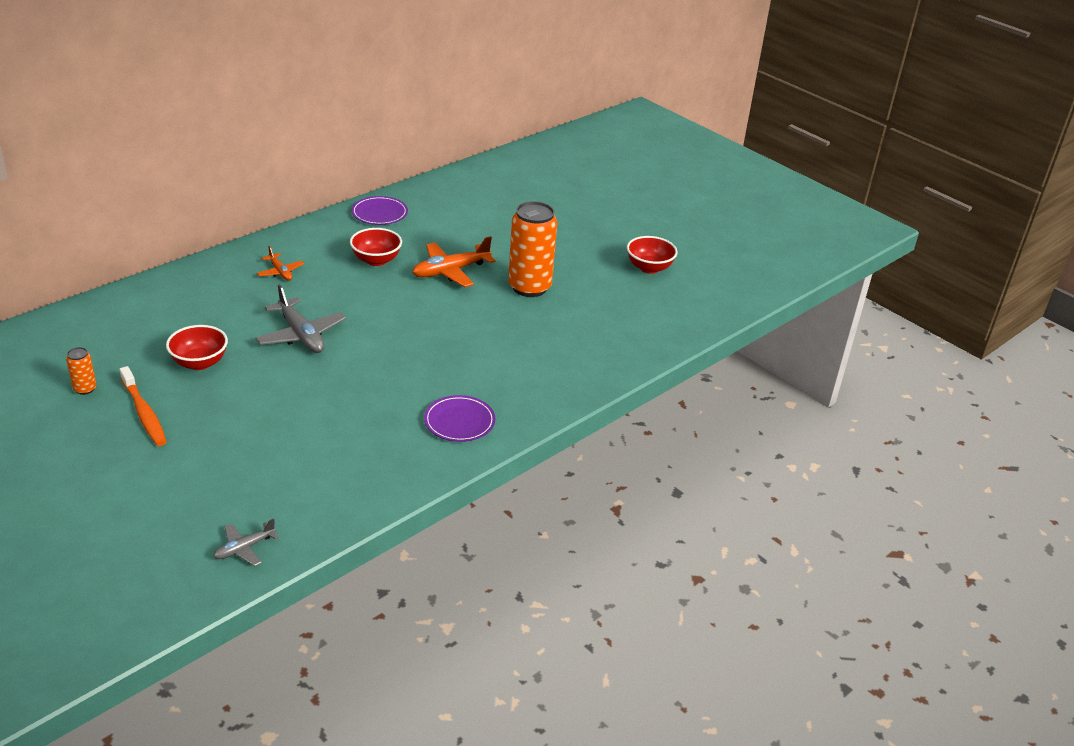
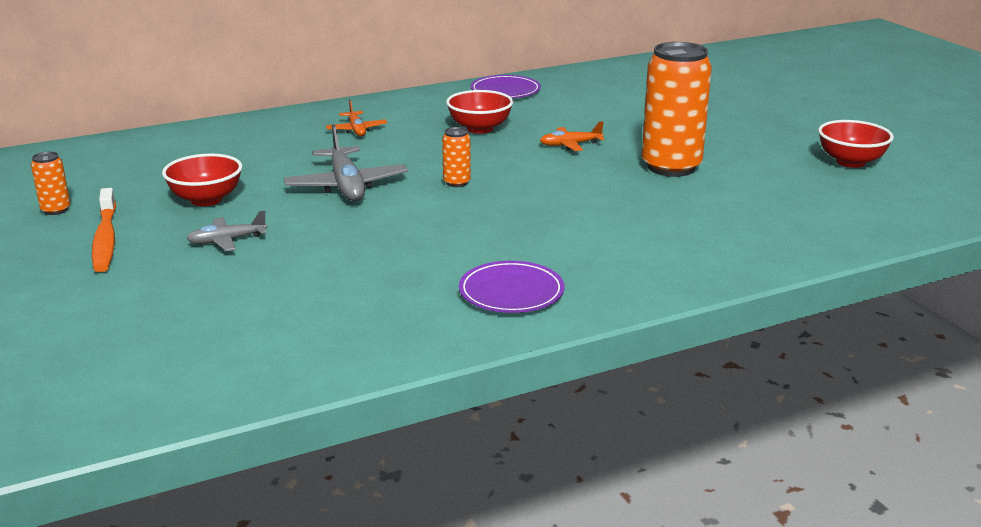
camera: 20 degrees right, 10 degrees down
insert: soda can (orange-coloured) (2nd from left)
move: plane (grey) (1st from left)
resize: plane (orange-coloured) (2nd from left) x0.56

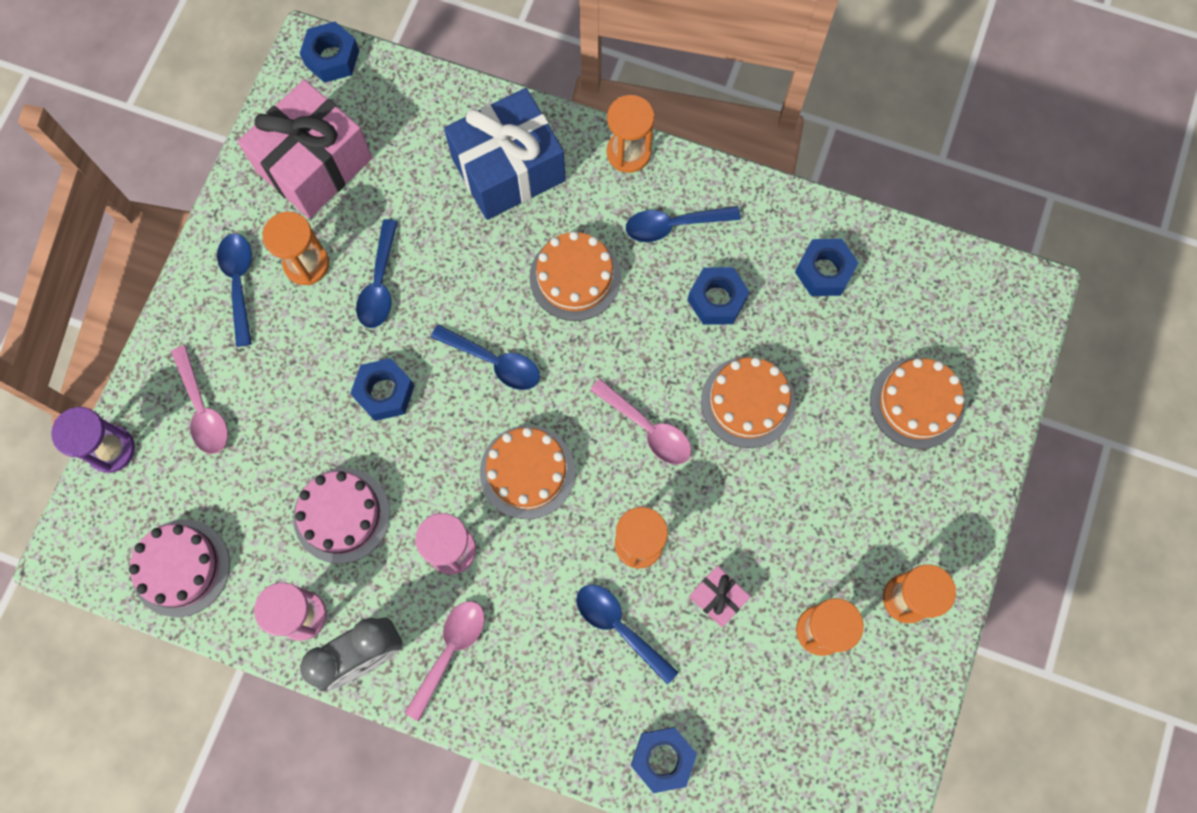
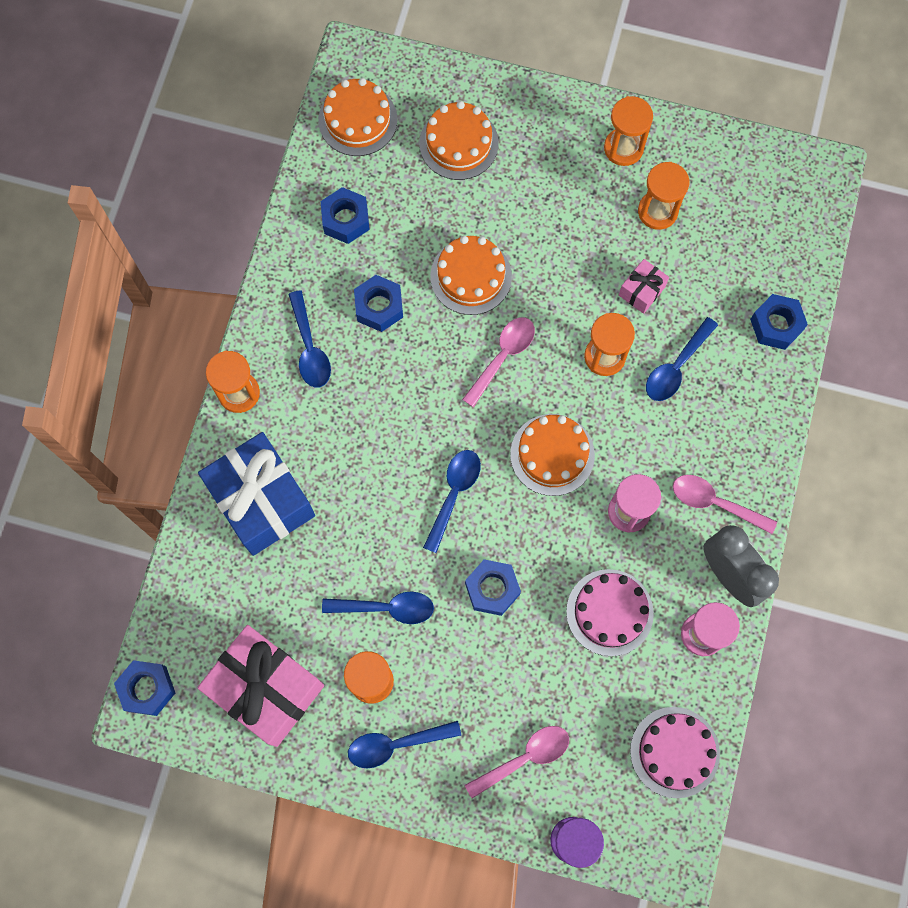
camera: 95 degrees left, 0 degrees up
move: cake (orange-coloured) (2nd from left in the first image) to cake (orange-coloured) (1st from left)

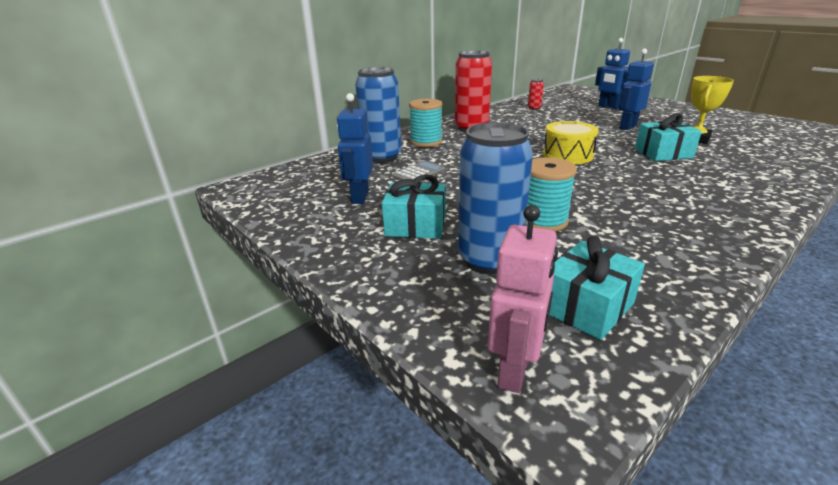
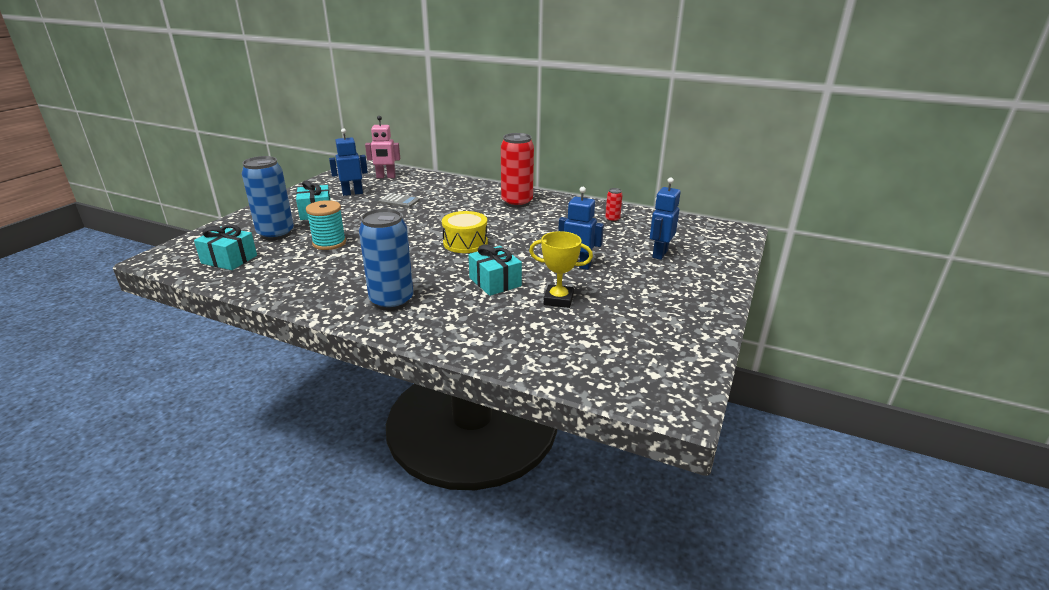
camera: 65 degrees right, 0 degrees up
delete: spool (teal) (1st from left)
move: soda can (blue) (1st from left in the first image) to soda can (blue) (2nd from left); toy robot (rosy)

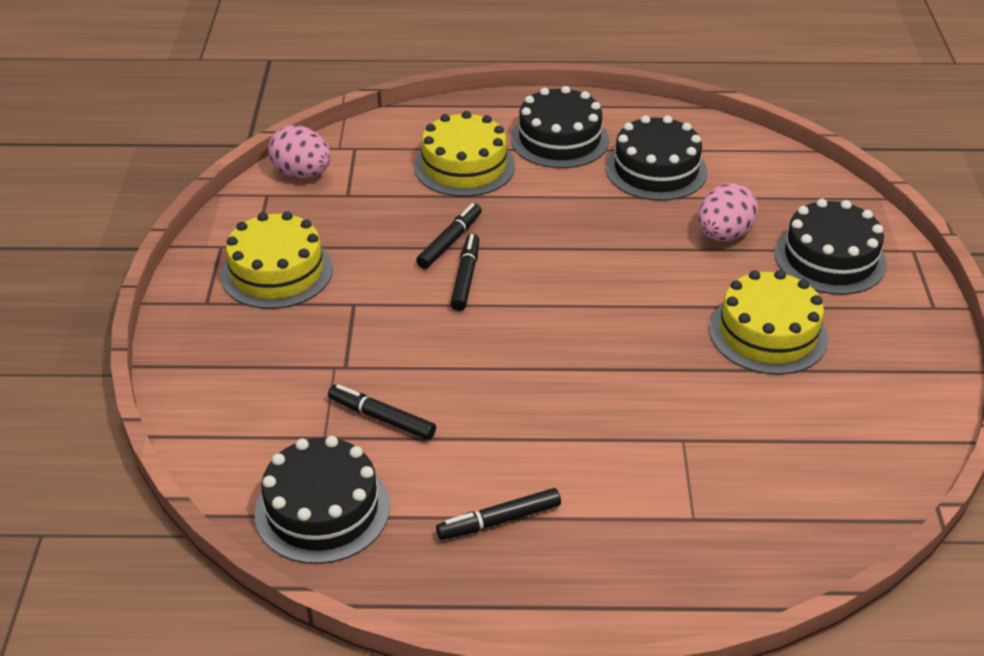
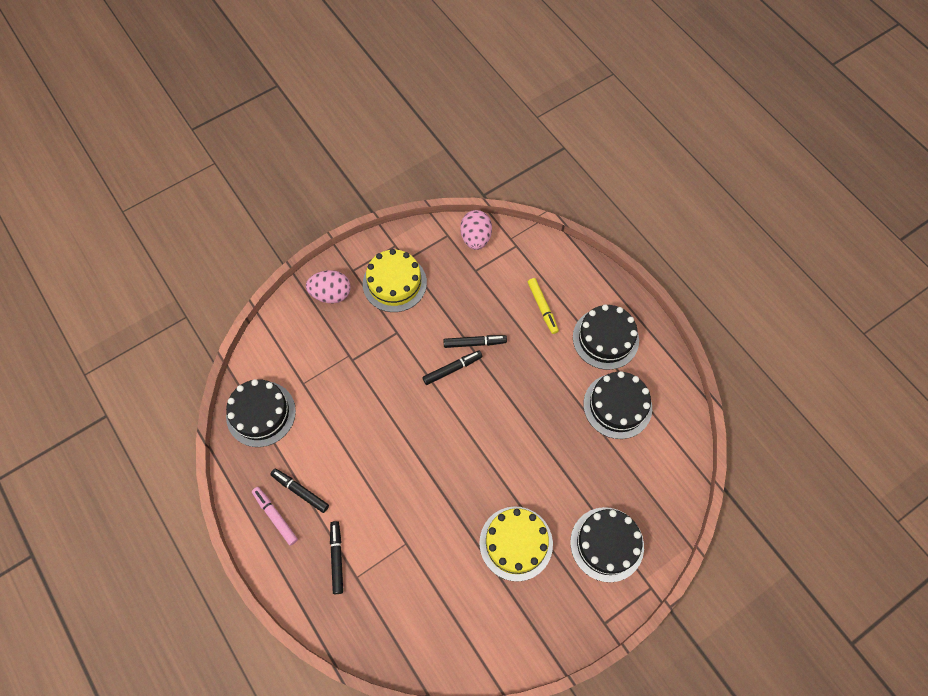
camera: 55 degrees right, 25 degrees up
insert: felt pen (rosy)
move: felt pen (jet-black) (1st from left in the first image) to felt pen (jet-black) (2nd from left); egg shape (rosy) (2nd from left in the first image) to egg shape (rosy) (1st from left)
replace: cake (bright yellow) (2nd from left) to felt pen (bright yellow)

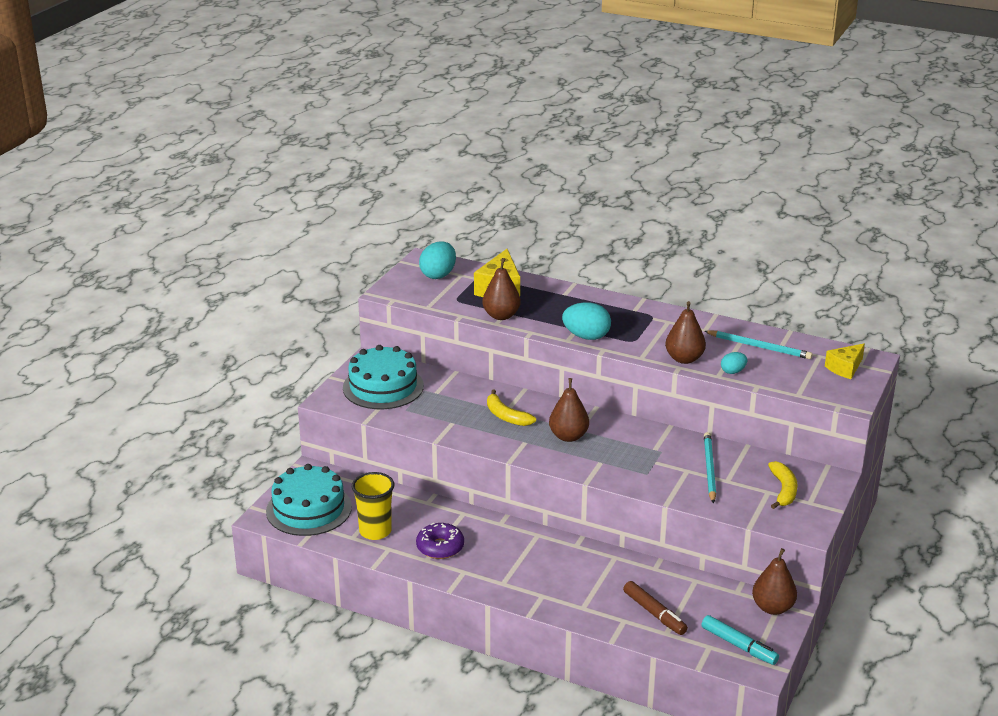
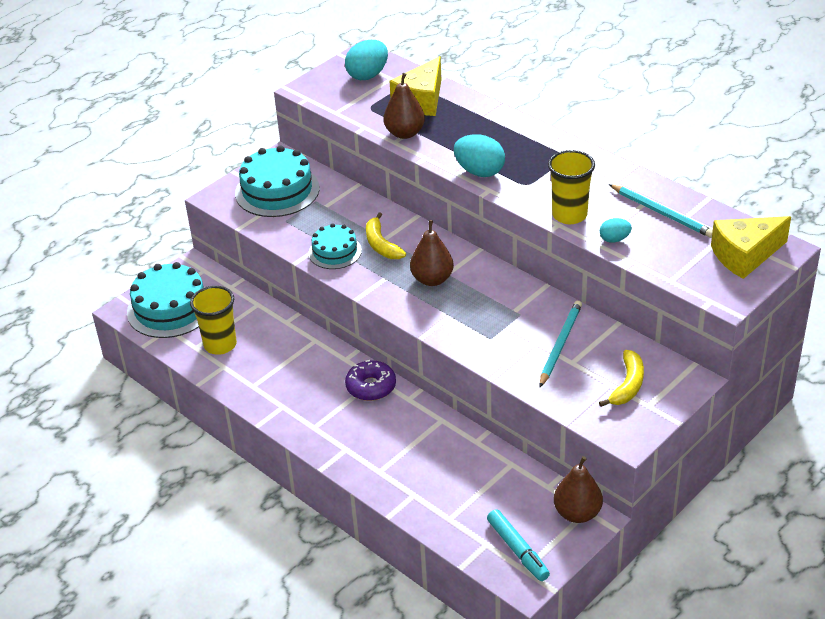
camera: 20 degrees right, 10 degrees up
delete: felt pen (russet)
insert: cake (teal) (3rd from left)
move: doughnut (purple)
replace: pear fruit (russet) (3rd from left) to cup (bright yellow) (2nd from left)
resize: cheese wedge (bright yellow) (2nd from left) x1.54

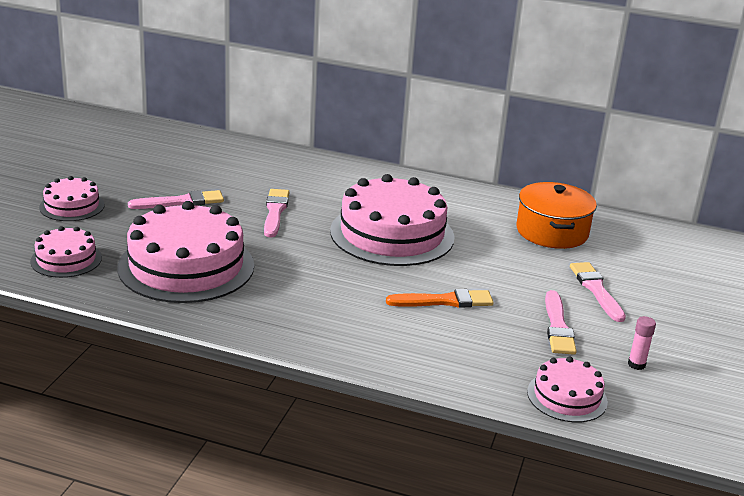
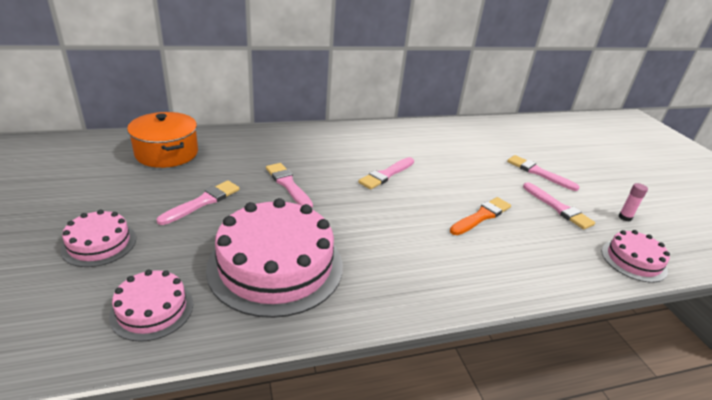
camera: 35 degrees left, 5 degrees up
move: stockpot (orange-coloured)
replace: cake (rosy) (4th from left) to paint brush (rosy) (3rd from left)

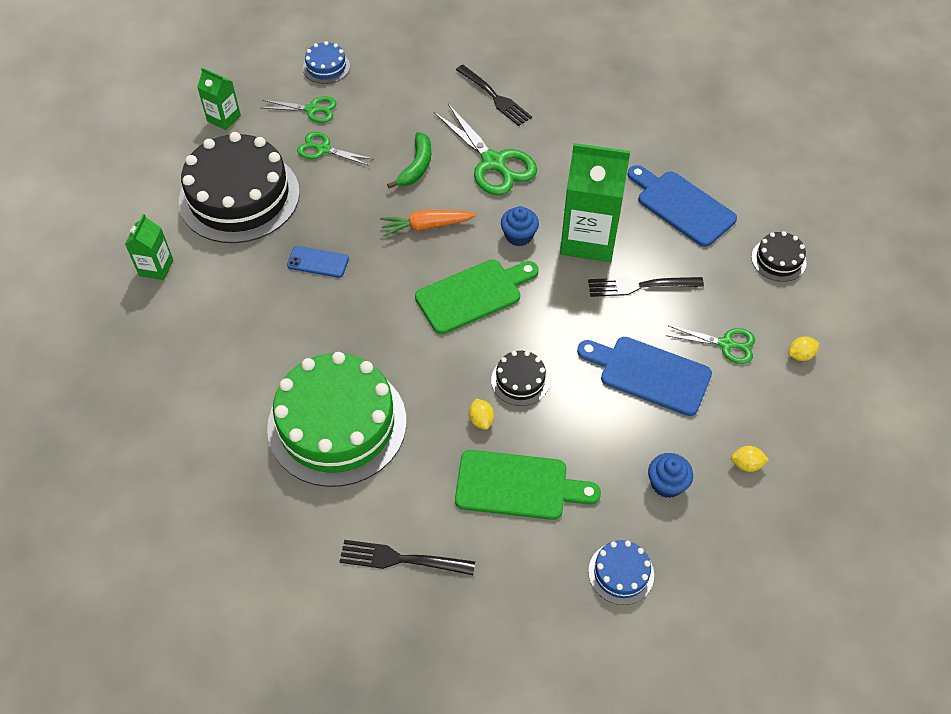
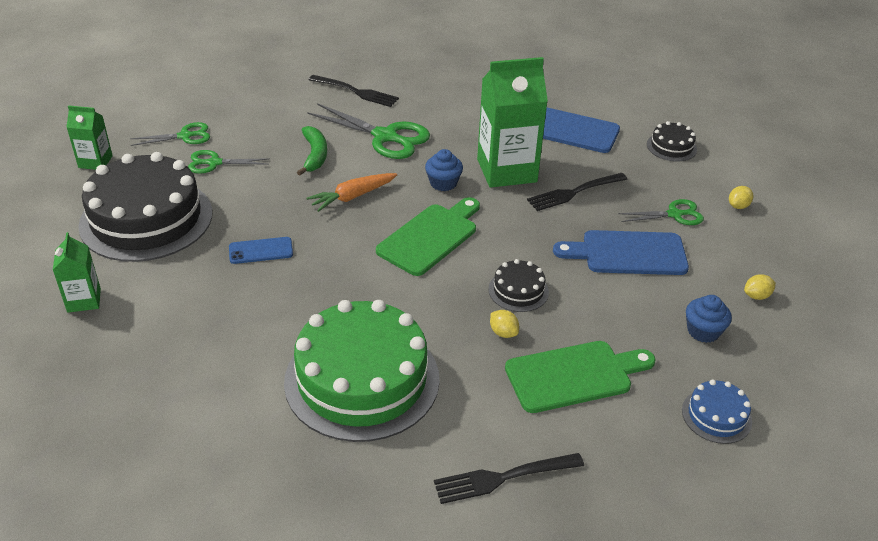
camera: 25 degrees left, 15 degrees down
delete: cake (blue) (1st from left)

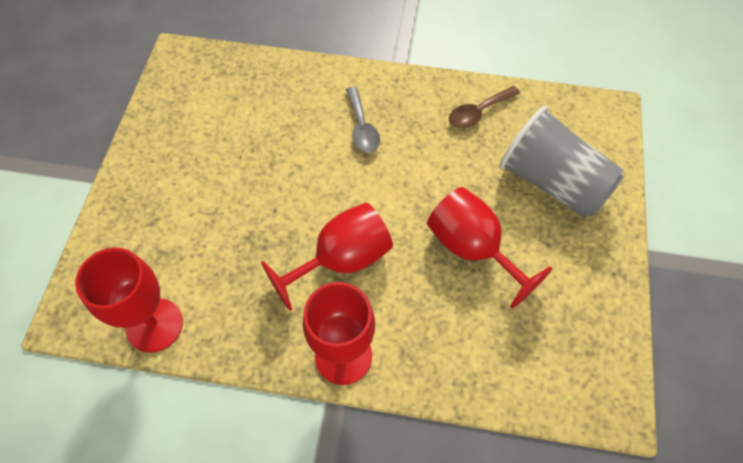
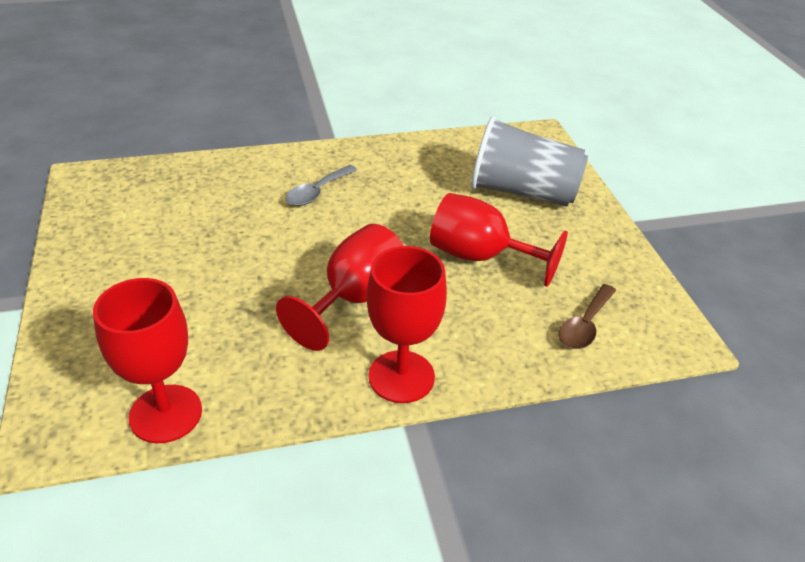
camera: 25 degrees left, 20 degrees down
move: tablespoon (russet)
rotate: tablespoon (grey) 75 degrees clockwise

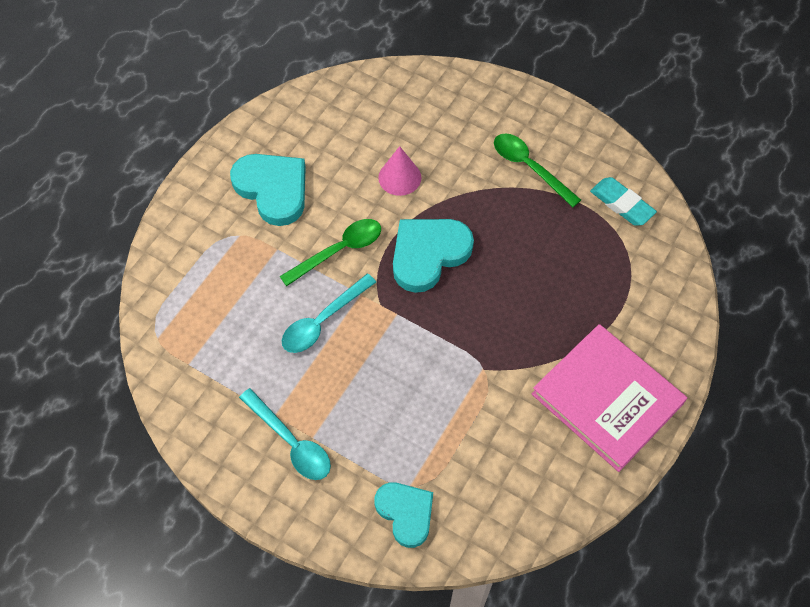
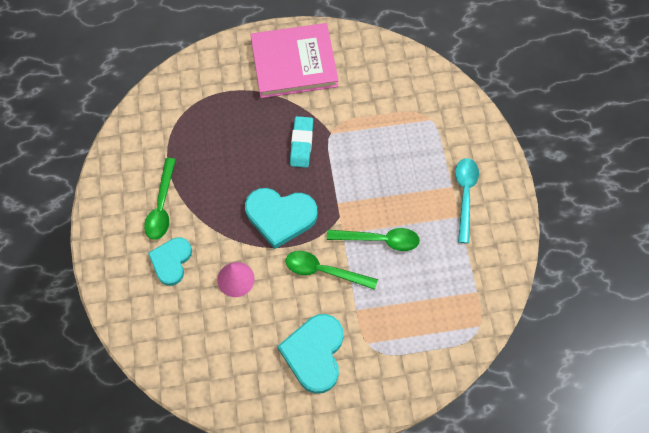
camera: 130 degrees left, 5 degrees up
move: heart (teal) (2nd from left in the first image) to heart (teal) (1st from left); gum eraser (teal)
recolor: tablespoon (teal) (2nd from left) to tablespoon (emerald) (3rd from left)
rotate: book (rosy) 75 degrees clockwise

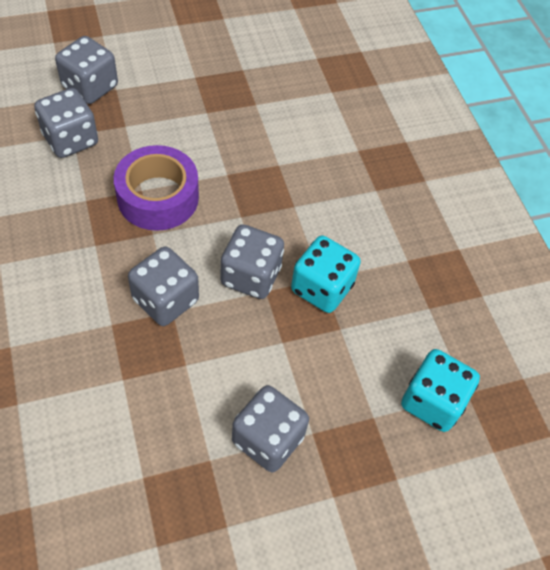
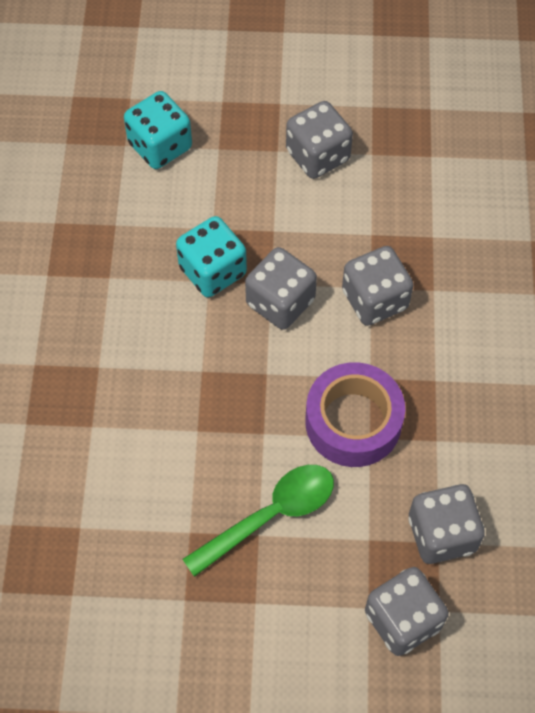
camera: 155 degrees left, 5 degrees up
insert: tablespoon (emerald)

